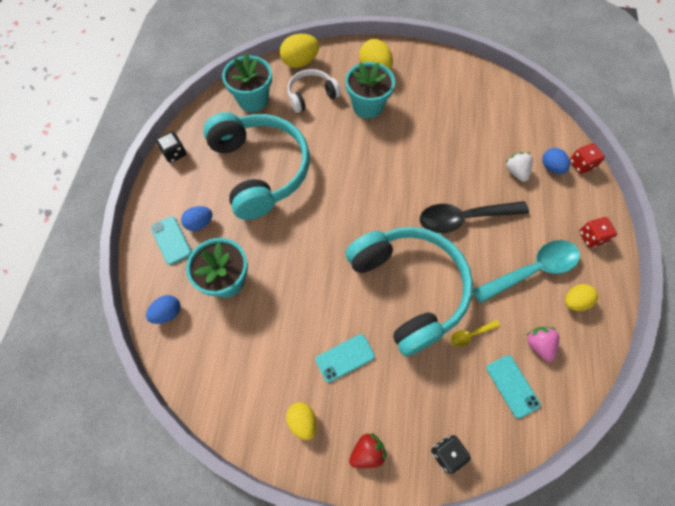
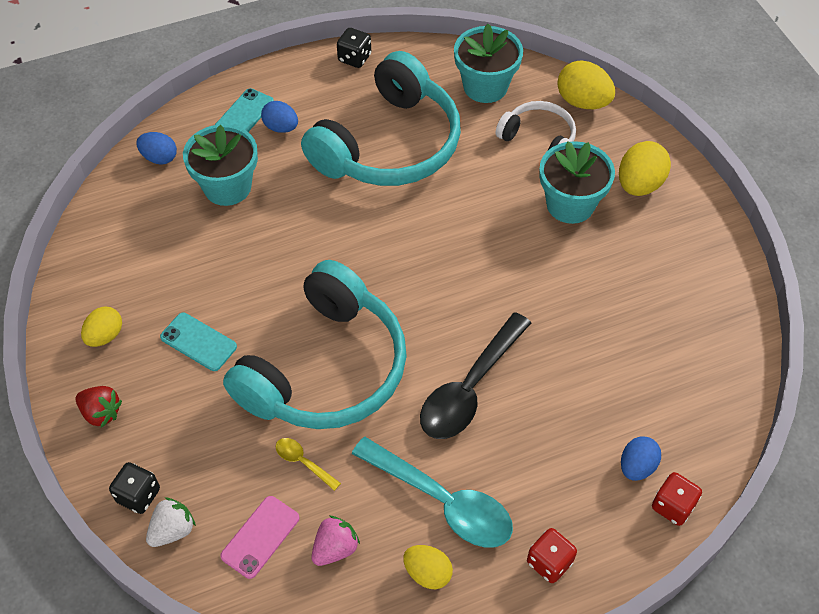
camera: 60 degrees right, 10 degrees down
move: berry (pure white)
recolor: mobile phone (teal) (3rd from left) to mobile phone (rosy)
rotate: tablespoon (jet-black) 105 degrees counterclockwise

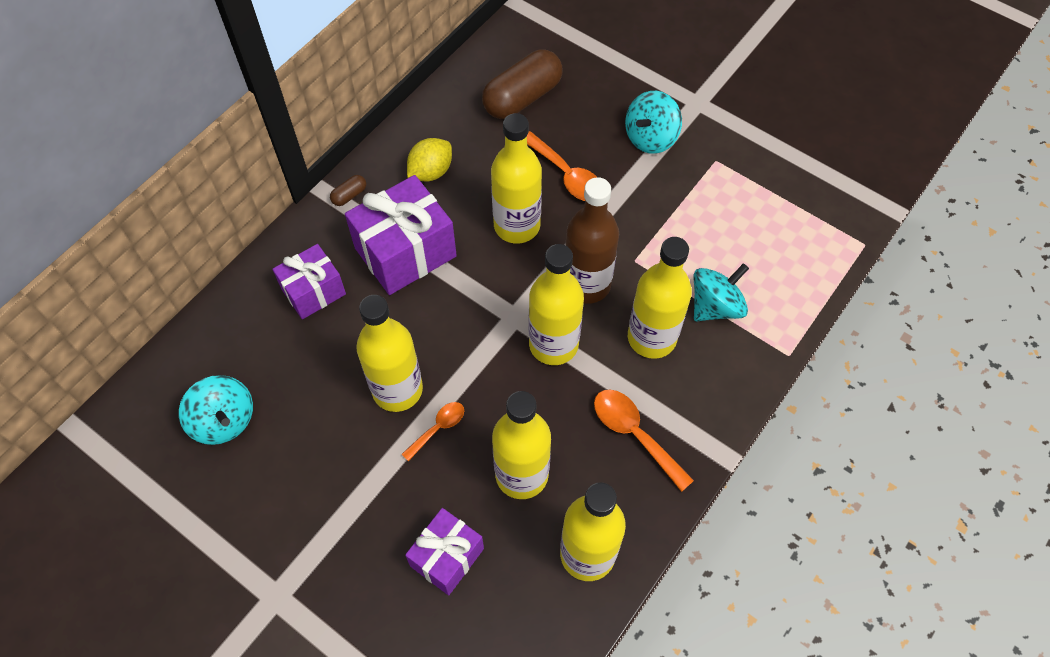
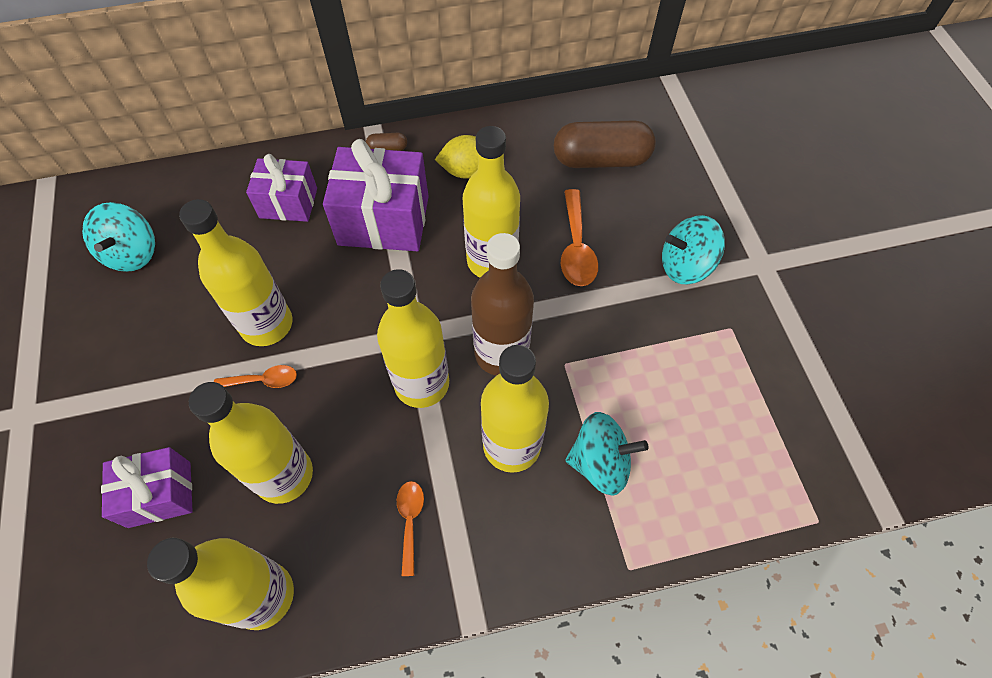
camera: 40 degrees right, 0 degrees up
resize: tablespoon (orange-coloured) (3rd from left in the first image) x0.61

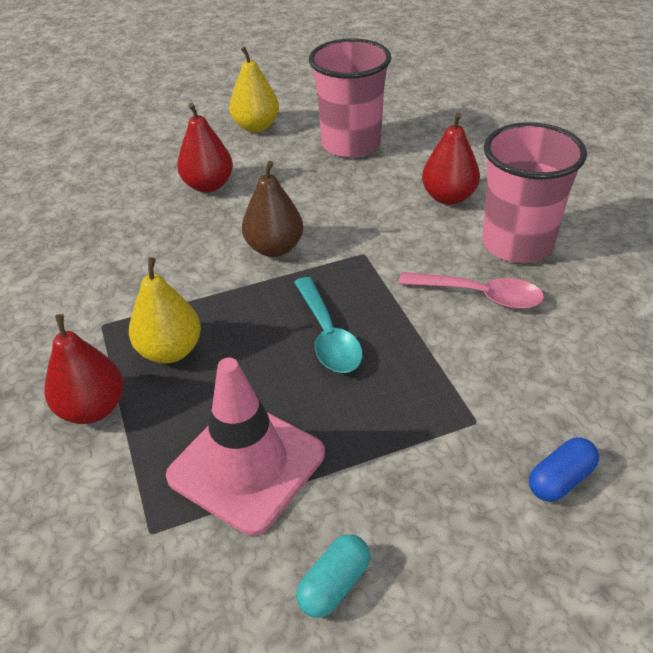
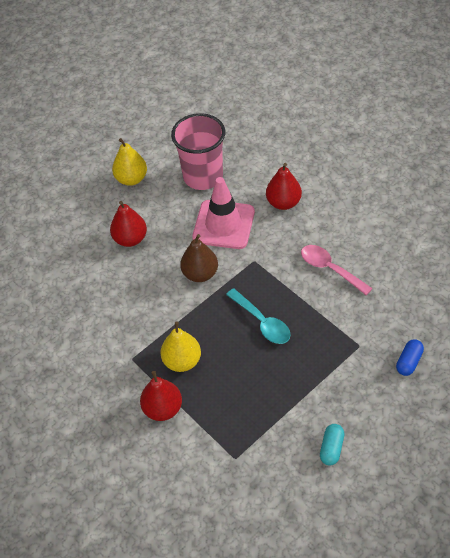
camera: 20 degrees left, 10 degrees up
delete: cup (rosy) (2nd from left)
move: road cone (rosy)
rotate: tablespoon (rosy) 135 degrees counterclockwise

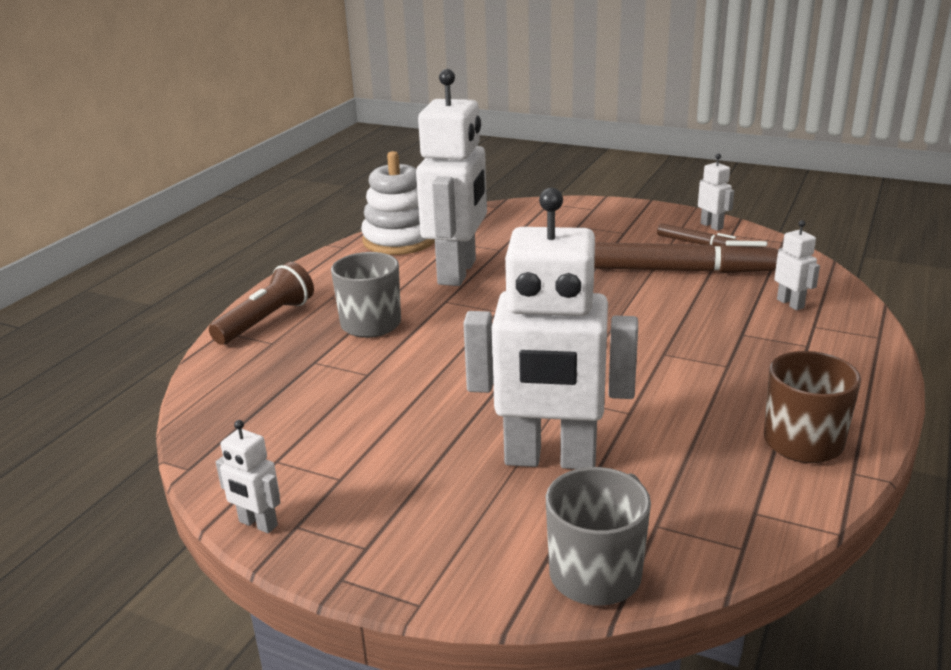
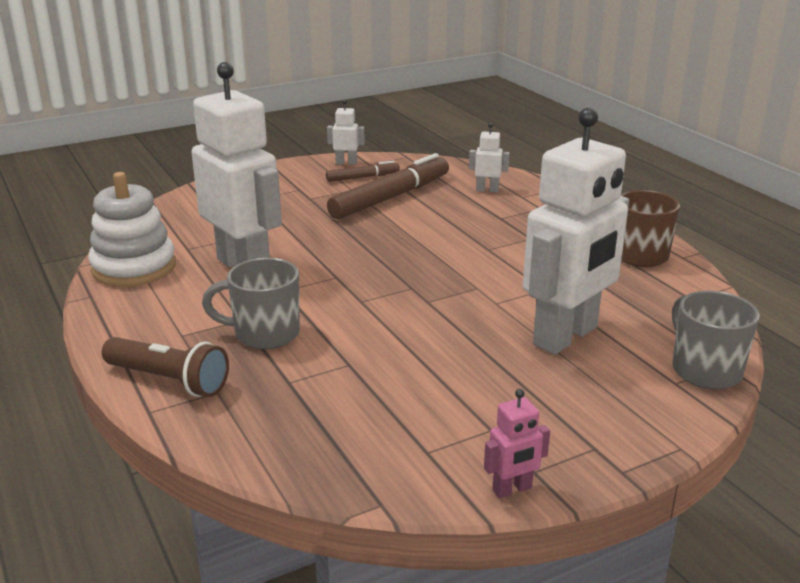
camera: 55 degrees left, 0 degrees up
recolor: toy robot (pure white) (1st from left) to toy robot (rosy)
rotate: pocket torch (russet) 135 degrees clockwise

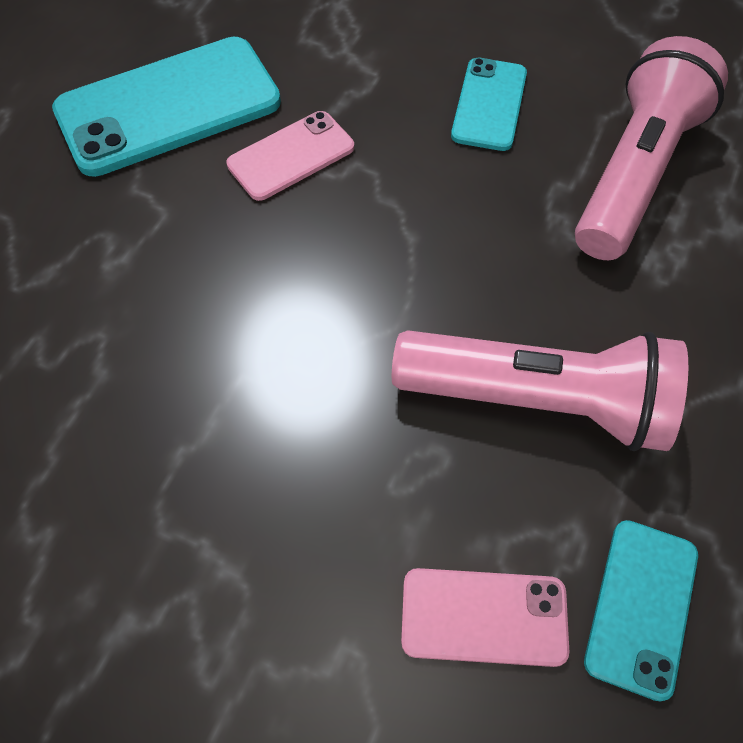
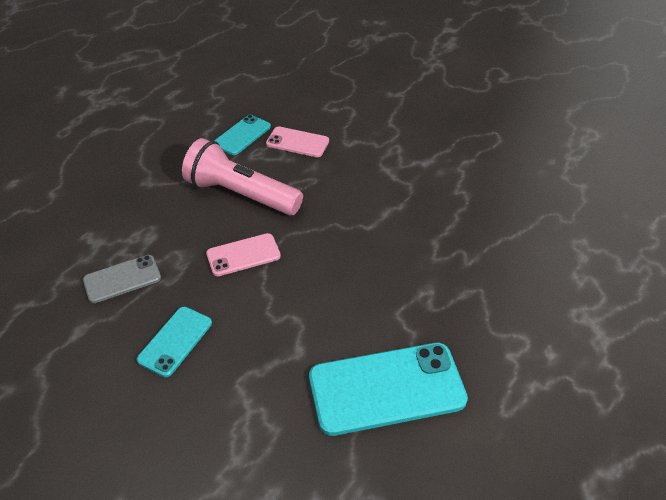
camera: 165 degrees left, 15 degrees down
move: mobile phone (rosy) (1st from left)
replace: pocket torch (rosy) (2nd from left) to mobile phone (grey)

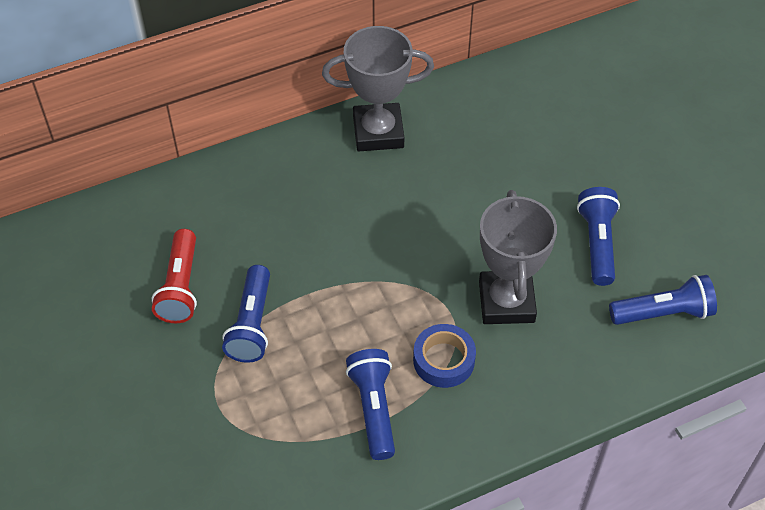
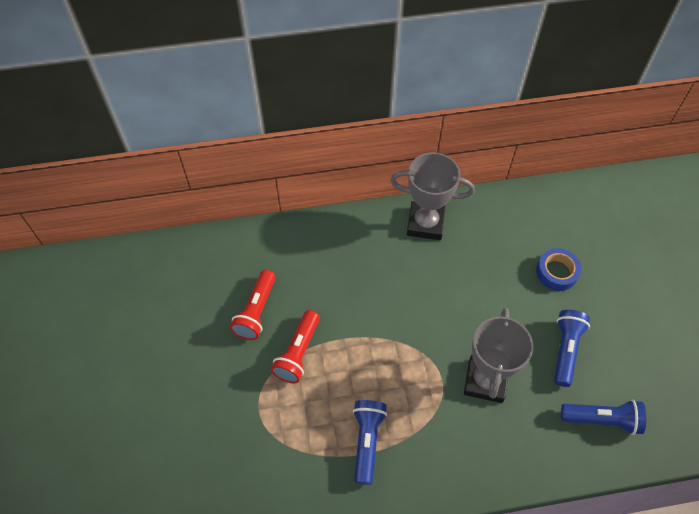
camera: 15 degrees right, 5 degrees up
move: sticky tape (blue)
recolor: pocket torch (blue) (1st from left) to pocket torch (red) (2nd from left)

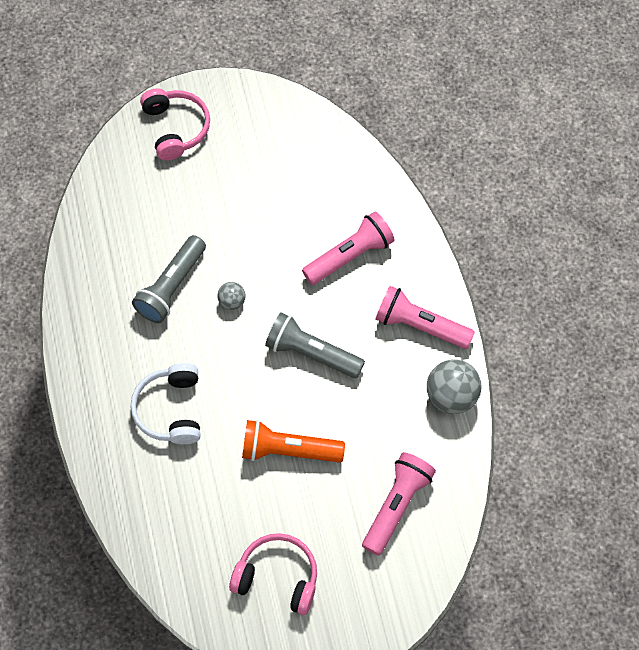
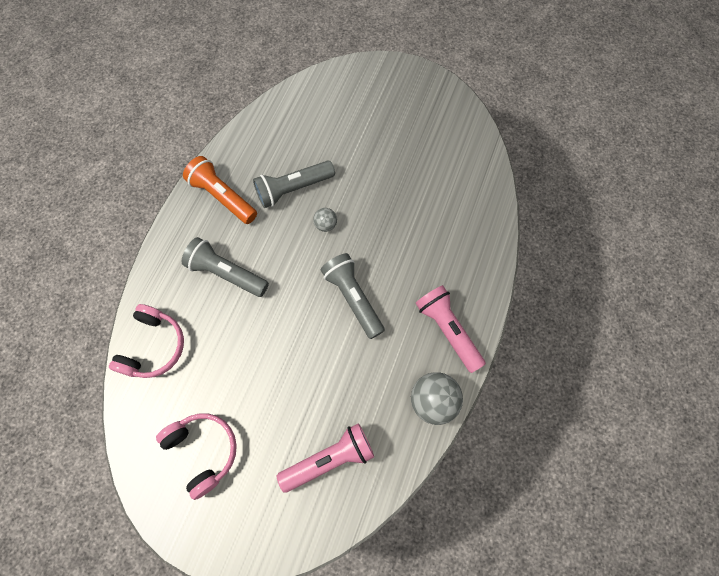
camera: 35 degrees right, 5 degrees up
delete: pocket torch (rosy) (1st from left)
move: headset (rosy) (1st from left); pocket torch (orange-coloured)
replace: headset (pure white) to pocket torch (grey) (1st from left)

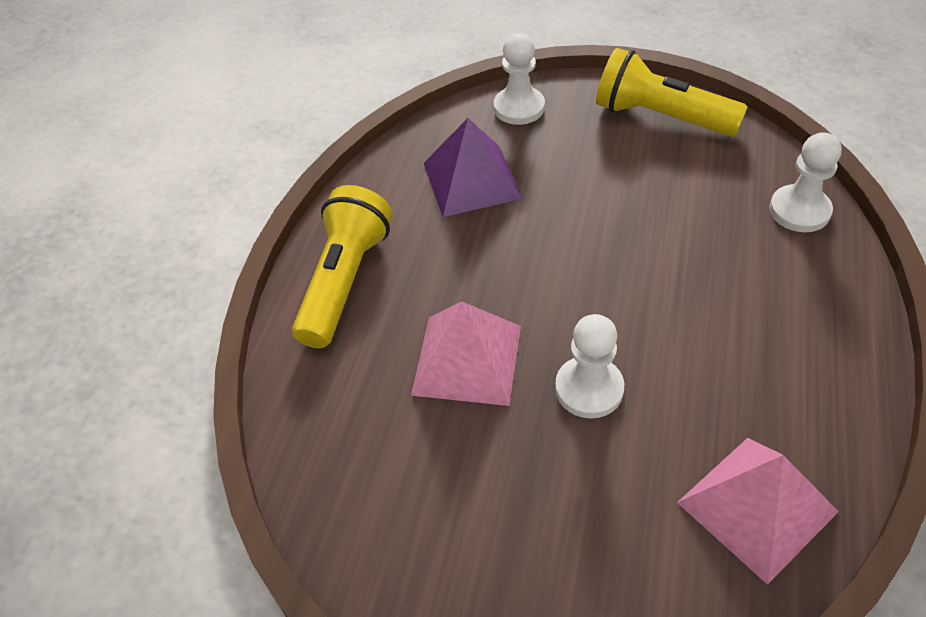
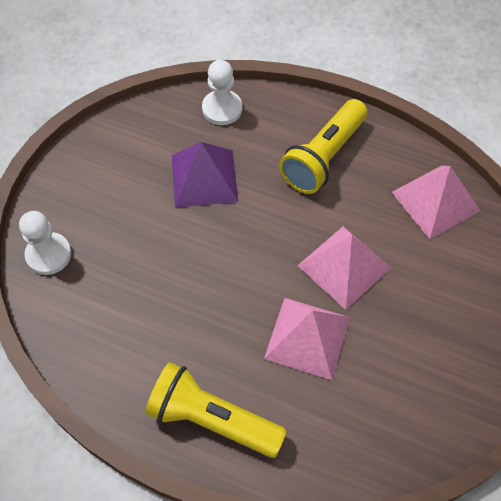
camera: 85 degrees left, 10 degrees up
move: pyramid (purple); pocket torch (bright yellow) (2nd from left)
replace: game pawn (pure white) (2nd from left) to pyramid (rosy) (2nd from left)

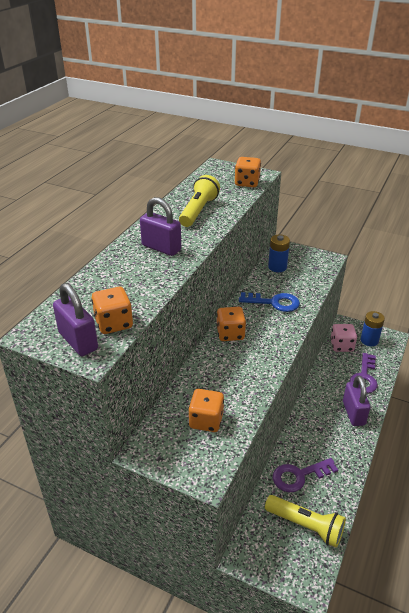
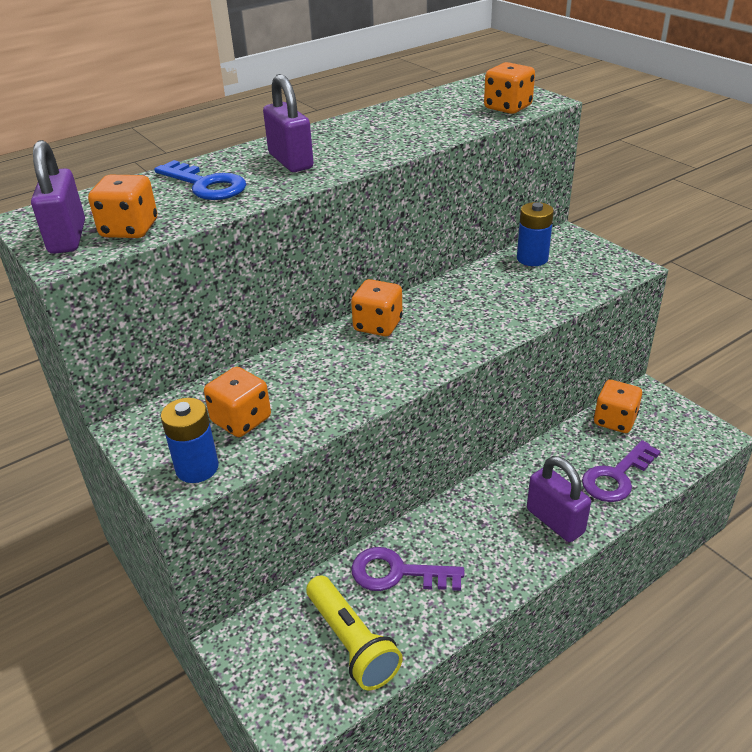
camera: 30 degrees right, 0 degrees up
delete: pocket torch (bright yellow) (1st from left)
move: key (blue); power cell (blue) (2nd from left in the first image) to power cell (blue) (1st from left)
recolor: dice (rosy) to dice (orange-coloured) (5th from left)
rotate: padlock (purple) (3rd from left) 60 degrees counterclockwise

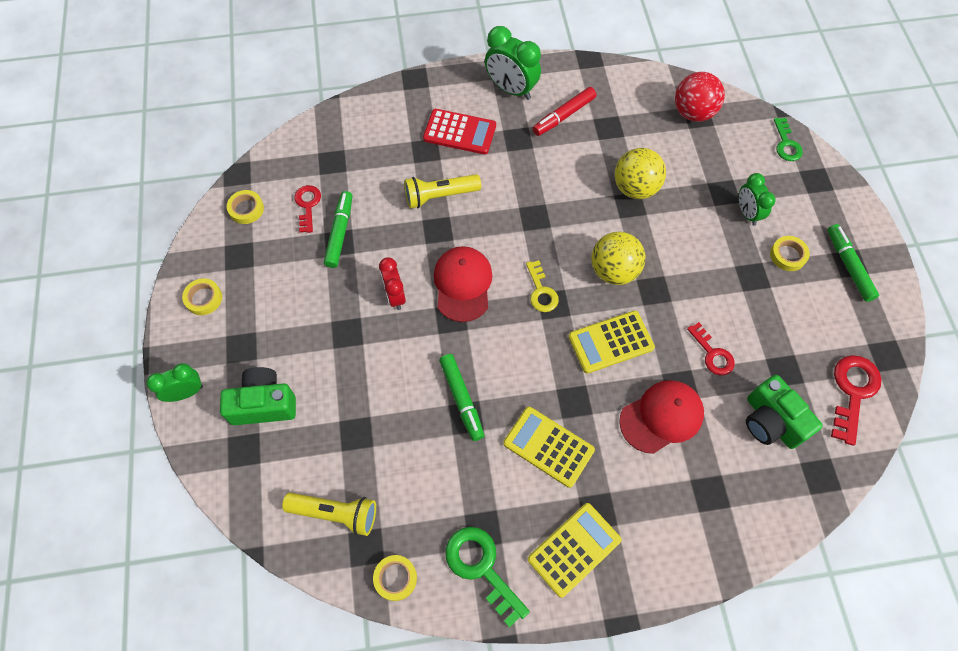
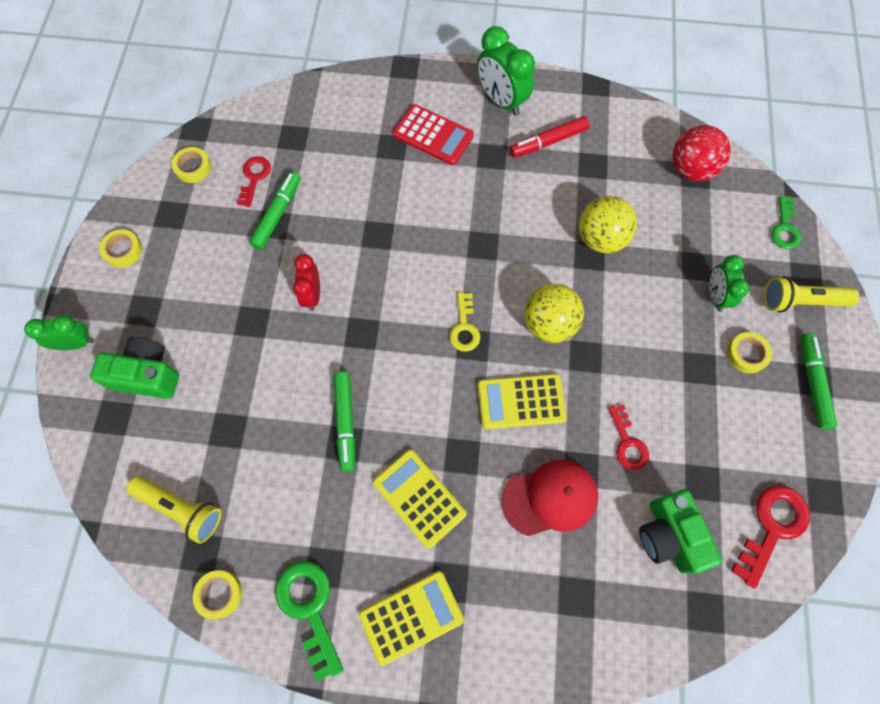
camera: 15 degrees right, 5 degrees up
delete: cap (red) (1st from left)
move: pocket torch (bright yellow) (2nd from left)

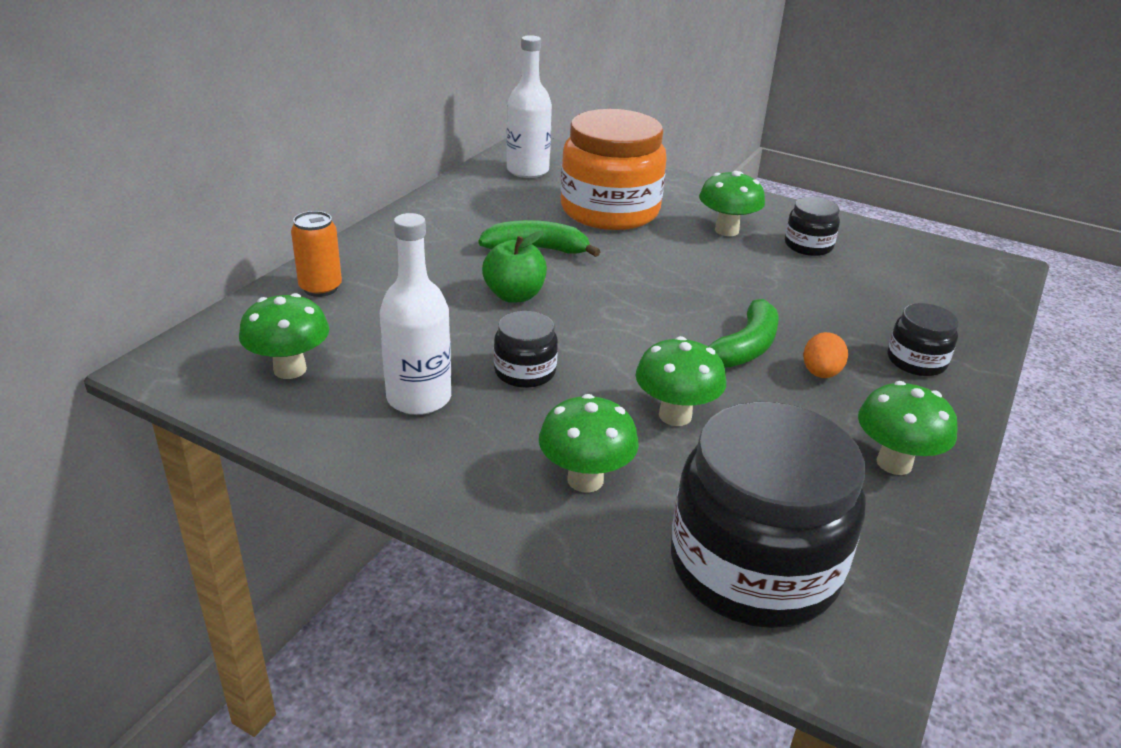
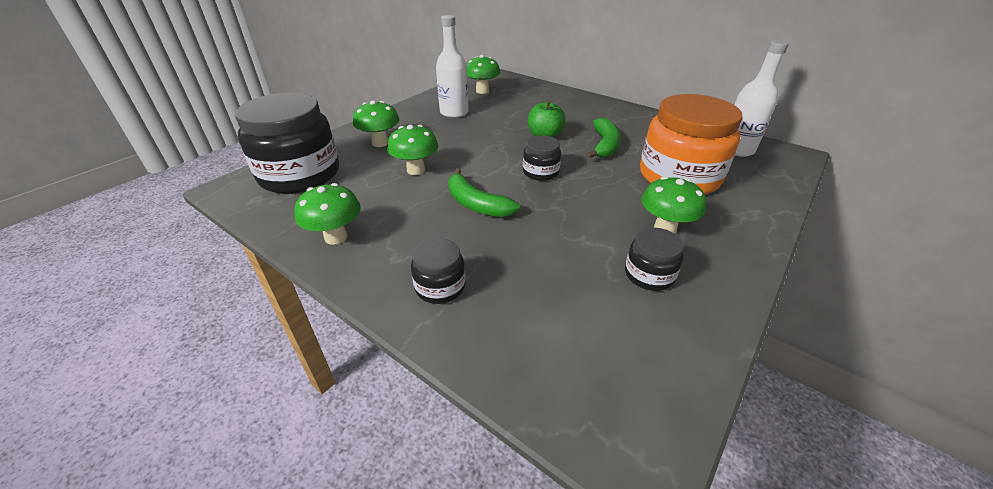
camera: 100 degrees right, 5 degrees up
delete: soda can (orange-coloured); egg shape (orange-coloured)
move: jar (jet-black) (1st from left in the first image) to jar (jet-black) (3rd from left)

